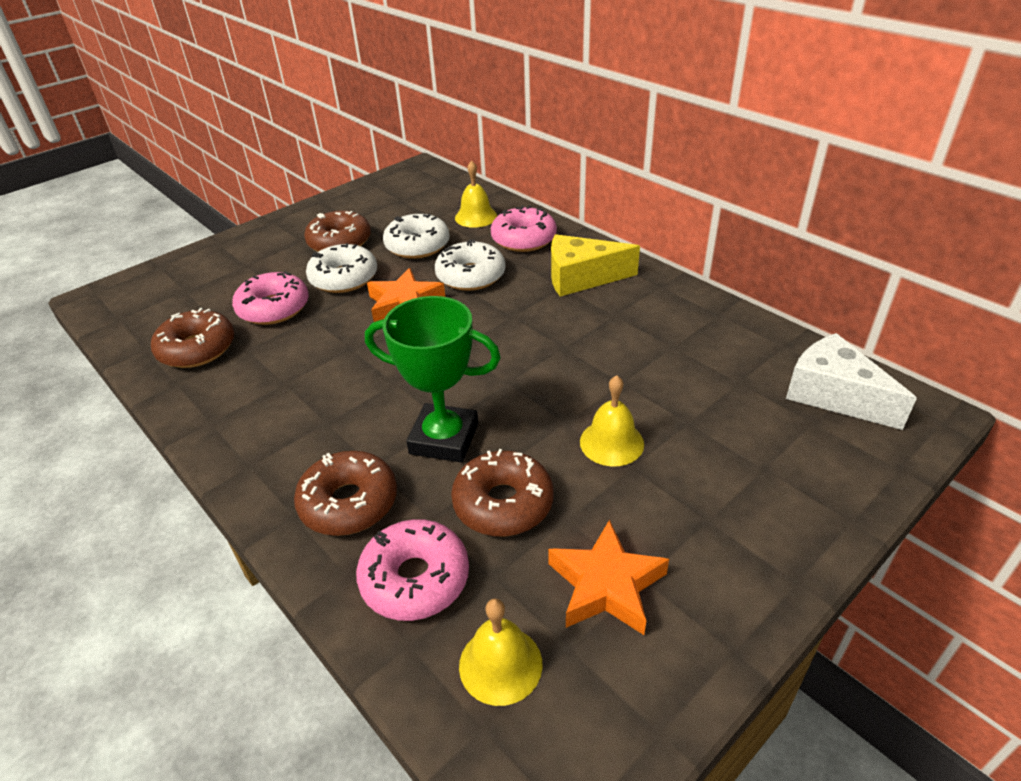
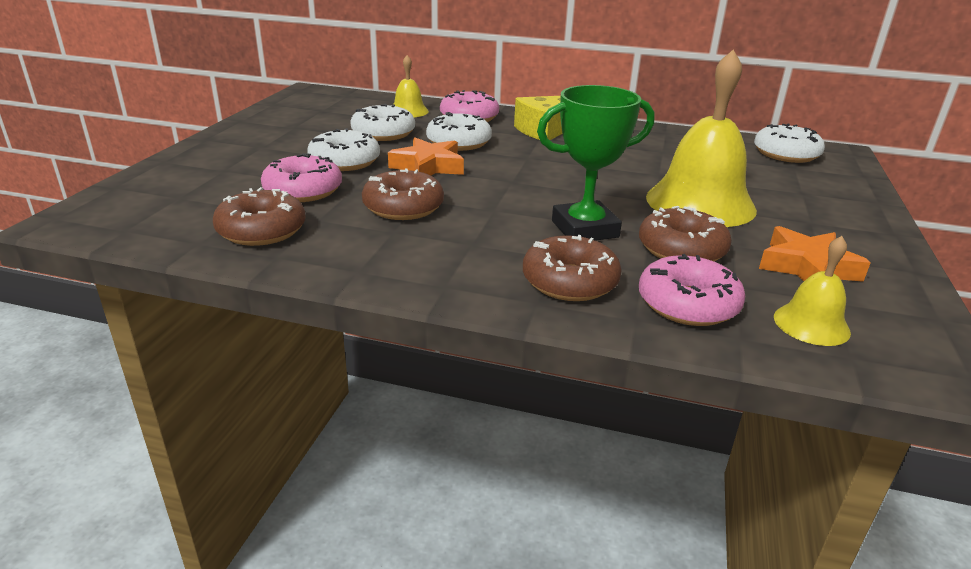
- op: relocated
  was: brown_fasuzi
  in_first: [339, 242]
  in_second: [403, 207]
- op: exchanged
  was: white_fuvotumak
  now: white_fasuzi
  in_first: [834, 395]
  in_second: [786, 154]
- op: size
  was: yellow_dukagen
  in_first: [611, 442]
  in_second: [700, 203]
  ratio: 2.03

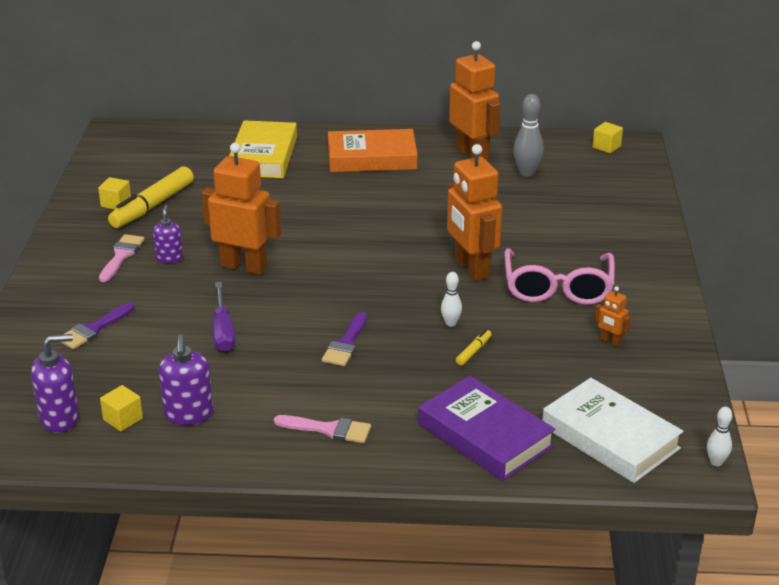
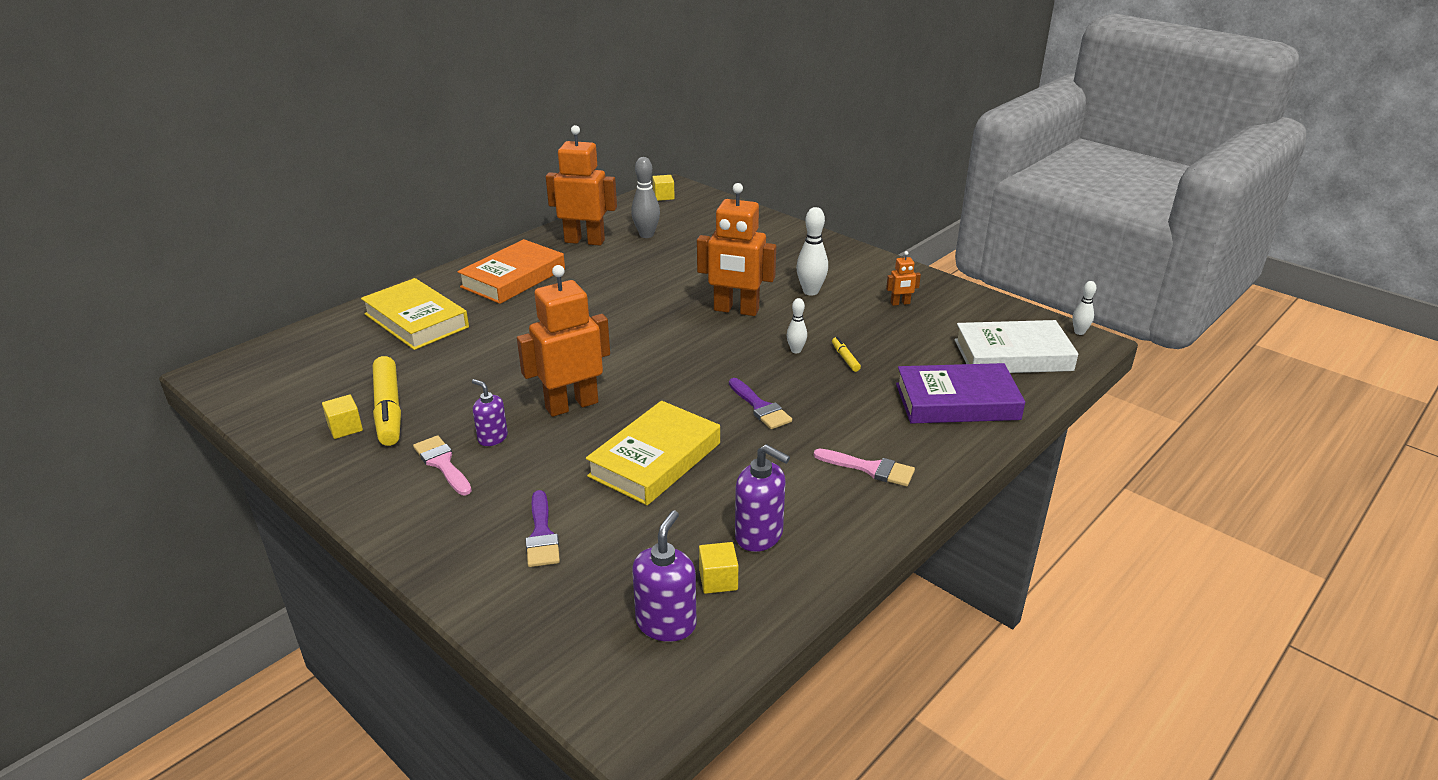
- op: exchanged
  was: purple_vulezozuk
  now: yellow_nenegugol
  in_first: [223, 331]
  in_second: [655, 459]
- op: exchanged
  was: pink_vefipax
  now: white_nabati
  in_first: [557, 288]
  in_second: [810, 291]
- op: spun
  was: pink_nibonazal
  in_first: [329, 429]
  in_second: [870, 469]
  clockwise: 60

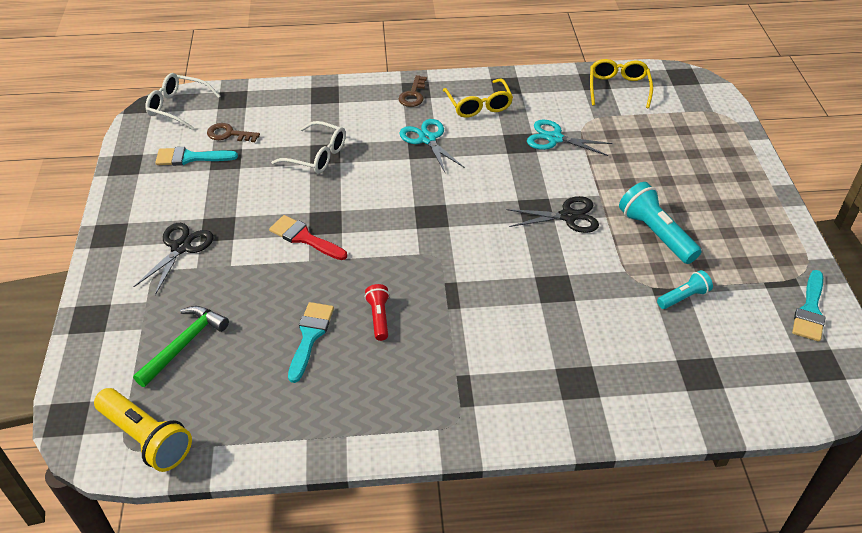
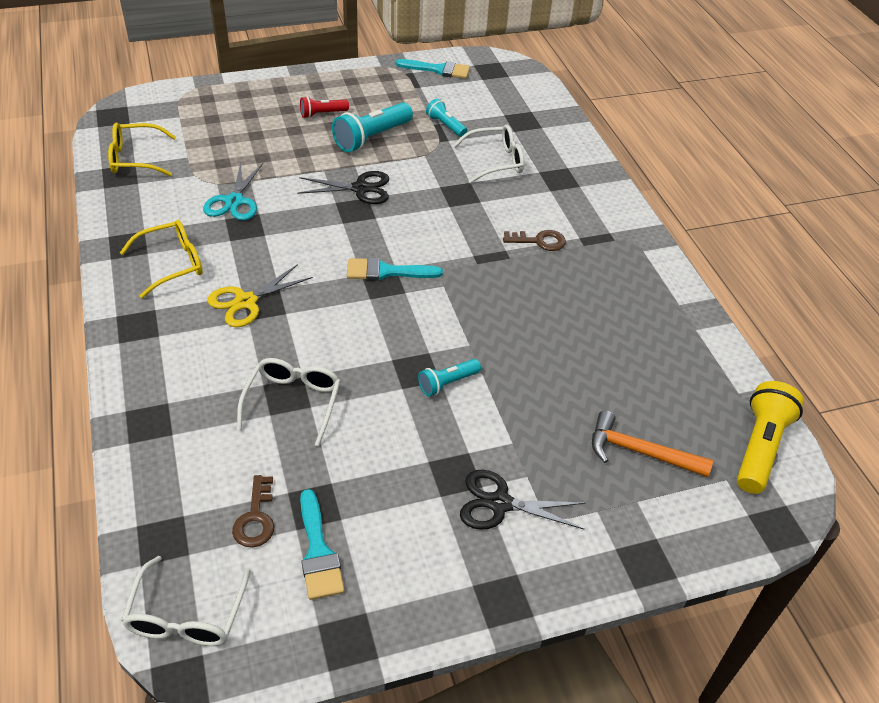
- op: appeared
  now: white_vefipax
  in_second: [495, 161]
- op: relocated
  was: turquoise_nibonazal
  in_first: [310, 336]
  in_second: [386, 271]
- op: relocated
  was: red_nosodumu
  in_first: [379, 317]
  in_second: [322, 114]
- op: relocated
  was: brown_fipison
  in_first: [413, 95]
  in_second: [539, 241]
- op: exchanged
  was: red_nibonazal
  now: turquoise_nosodumu
  in_first: [304, 238]
  in_second: [447, 383]
- op: colour
  was: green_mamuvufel
  now: orange_mamuvufel
  in_first: [184, 344]
  in_second: [639, 452]
- op: colour
  was: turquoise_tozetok
  now: yellow_tozetok
  in_first: [427, 139]
  in_second: [246, 301]
- op: spun
  was: black_tozetok
  in_first: [568, 216]
  in_second: [360, 188]
  clockwise: 105

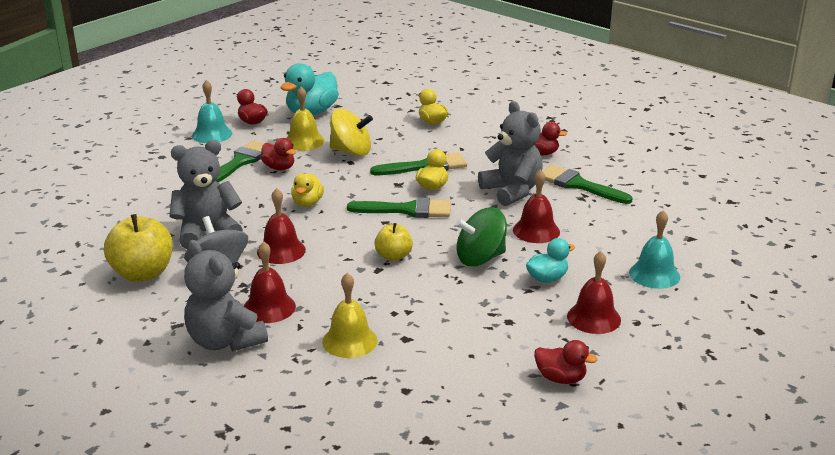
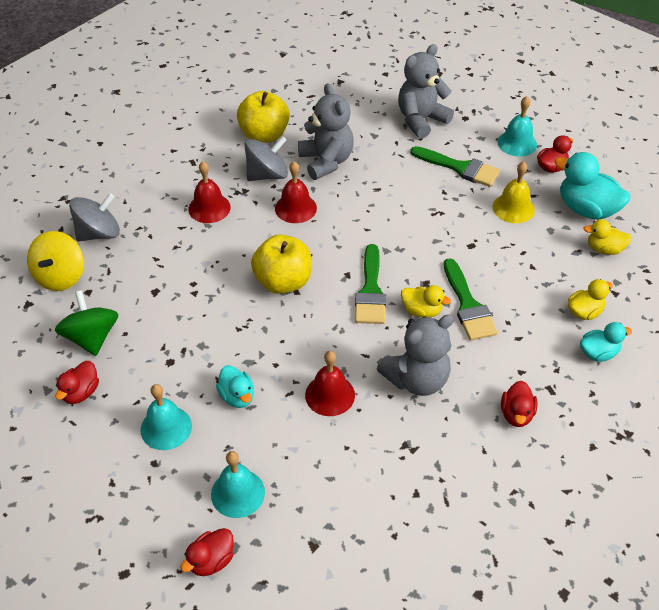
- op: missing
  was: yellow_dukagen
  in_first: [349, 341]
- op: missing
  was: green_nibonazal
  in_first: [578, 185]
- op: appeared
  now: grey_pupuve
  in_second: [99, 233]
- op: appeared
  now: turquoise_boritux
  in_second: [598, 353]
- op: relocated
  was: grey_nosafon
  in_first: [225, 341]
  in_second: [421, 120]
- op: relocated
  was: red_boritux
  in_first: [279, 168]
  in_second: [211, 560]
- op: relocated
  was: yellow_boritux
  in_first: [307, 203]
  in_second: [604, 249]
- op: relocated
  was: yellow_pupuve
  in_first: [351, 151]
  in_second: [60, 276]
- op: relocated
  was: green_pupuve
  in_first: [480, 258]
  in_second: [91, 338]
- op: colour
  was: red_dukagen
  now: turquoise_dukagen
  in_first: [593, 318]
  in_second: [166, 427]
- op: size
  was: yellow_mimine
  in_first: [393, 256]
  in_second: [283, 281]
  ratio: 1.71

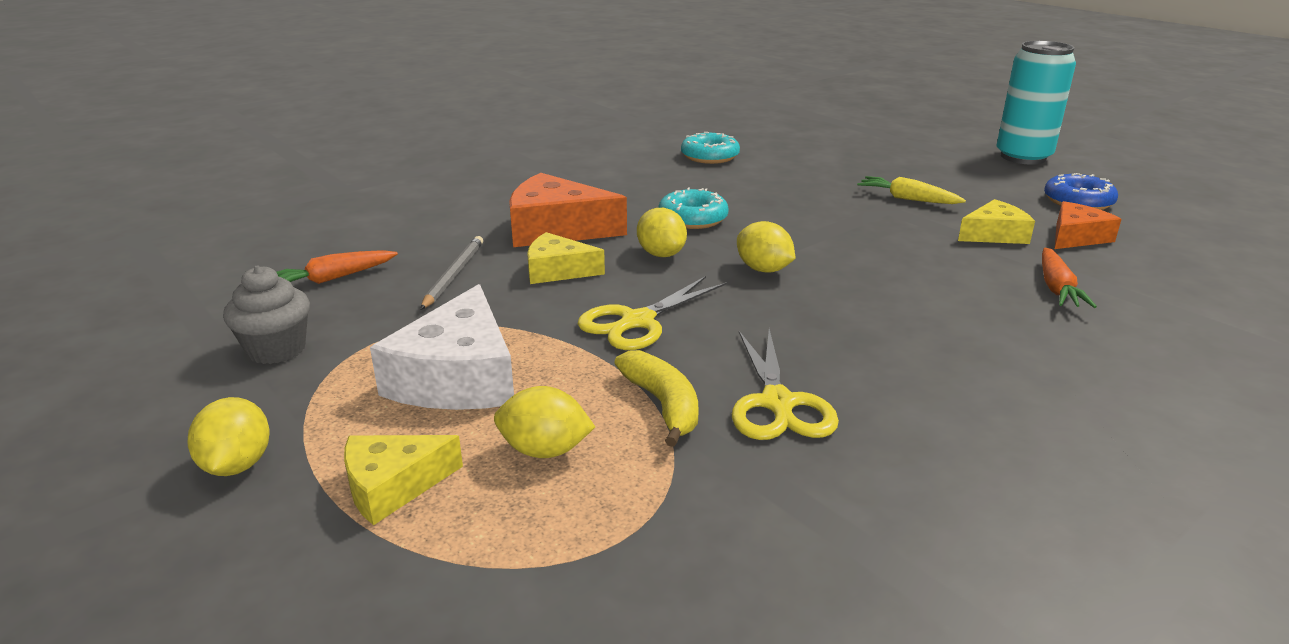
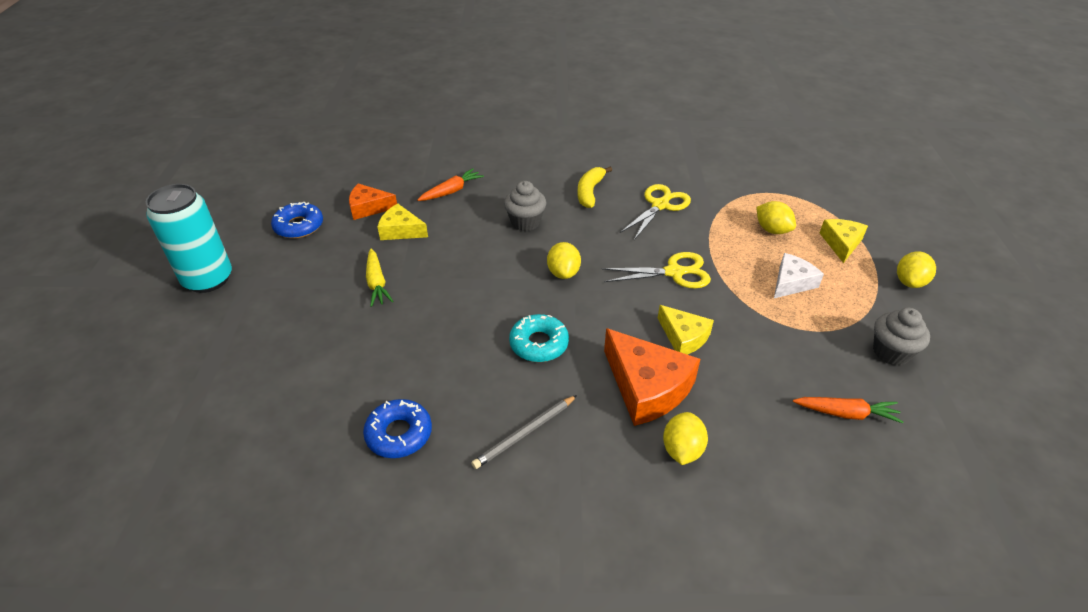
- op: appeared
  now: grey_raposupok
  in_second: [525, 222]
- op: relocated
  was: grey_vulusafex
  in_first: [453, 275]
  in_second: [525, 433]
- op: relocated
  was: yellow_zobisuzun
  in_first: [663, 405]
  in_second: [589, 192]
- op: relocated
  was: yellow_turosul
  in_first: [661, 254]
  in_second: [682, 450]
- op: colour
  was: turquoise_fasuzi
  now: blue_fasuzi
  in_first: [710, 156]
  in_second: [399, 434]
- op: spun
  was: yellow_fuvotumak
  in_first: [392, 486]
  in_second: [841, 243]
  clockwise: -90
- op: size
  was: white_fuvotumak
  in_first: [458, 377]
  in_second: [791, 282]
  ratio: 0.6

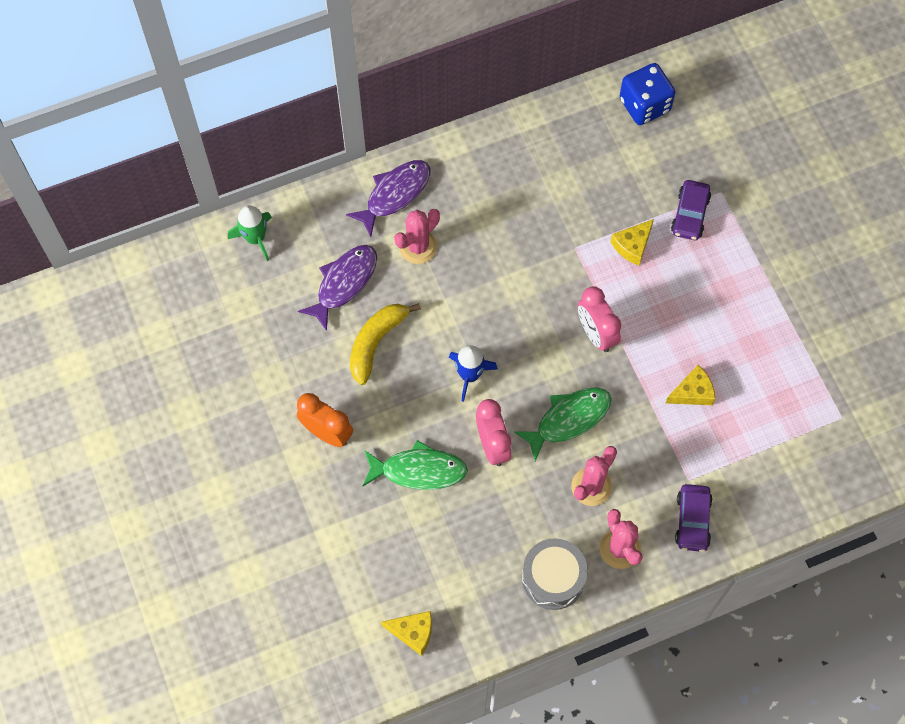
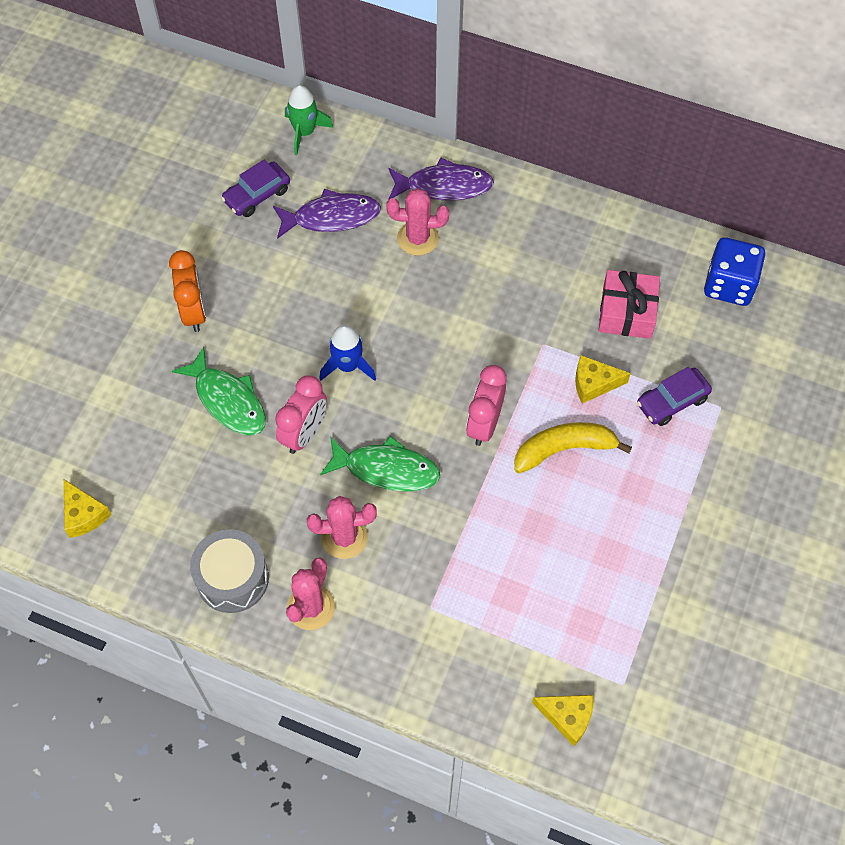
- op: appeared
  now: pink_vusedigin
  in_second: [627, 312]
- op: relocated
  was: yellow_zobisuzun
  in_first: [376, 342]
  in_second: [564, 449]
- op: relocated
  was: yellow_fuvotumak
  in_first: [692, 392]
  in_second: [567, 717]
- op: relocated
  was: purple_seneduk
  in_first: [692, 521]
  in_second: [257, 195]

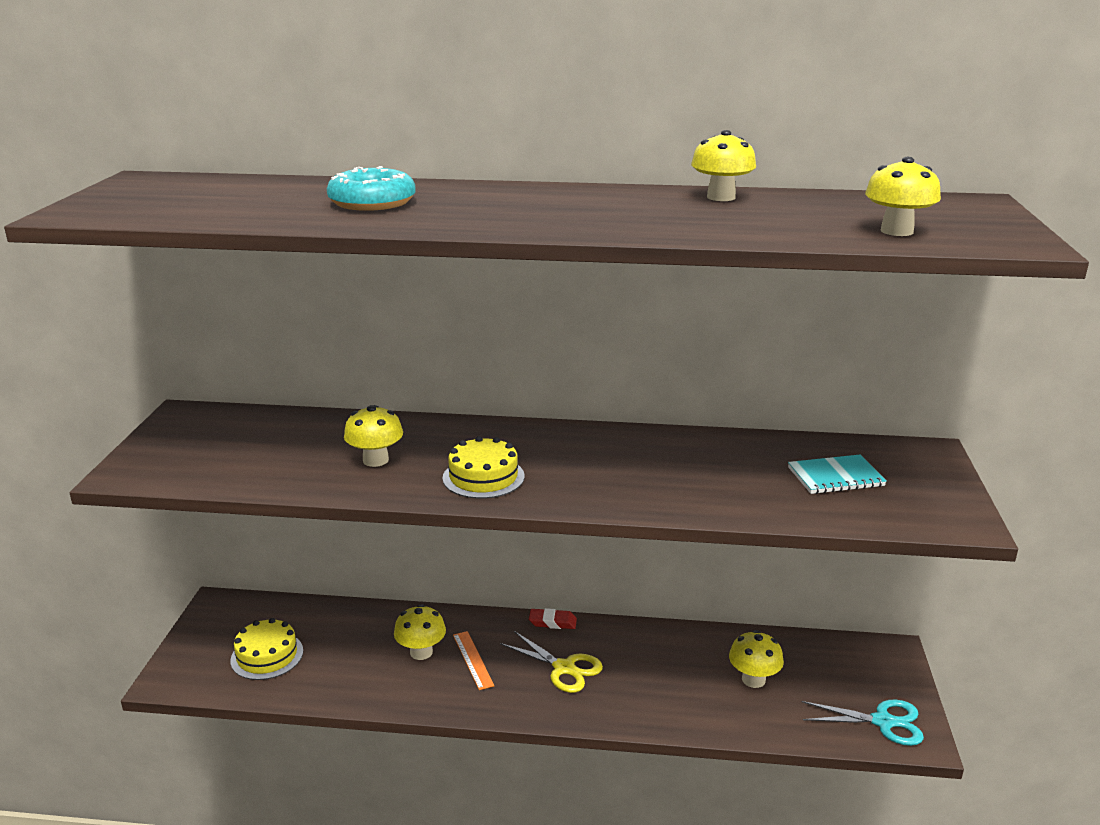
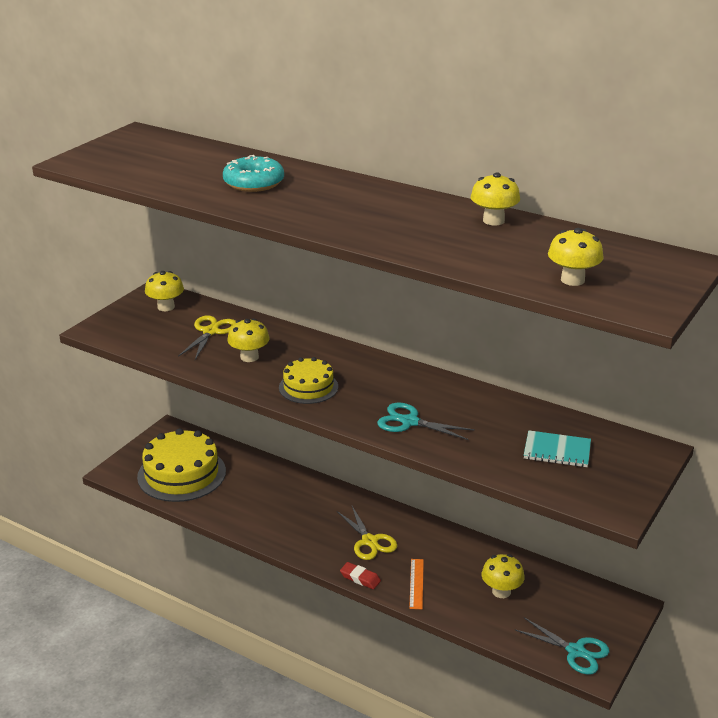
- op: appeared
  now: yellow_tozetok
  in_second: [211, 331]
- op: appeared
  now: turquoise_tozetok
  in_second: [409, 422]
- op: relocated
  was: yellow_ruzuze
  in_first: [421, 652]
  in_second: [166, 307]
- op: relocated
  was: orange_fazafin
  in_first: [473, 660]
  in_second: [416, 583]
- op: relocated
  was: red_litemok
  in_first: [552, 622]
  in_second: [360, 578]
- op: size
  was: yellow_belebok
  in_first: [267, 655]
  in_second: [181, 474]
  ratio: 1.73

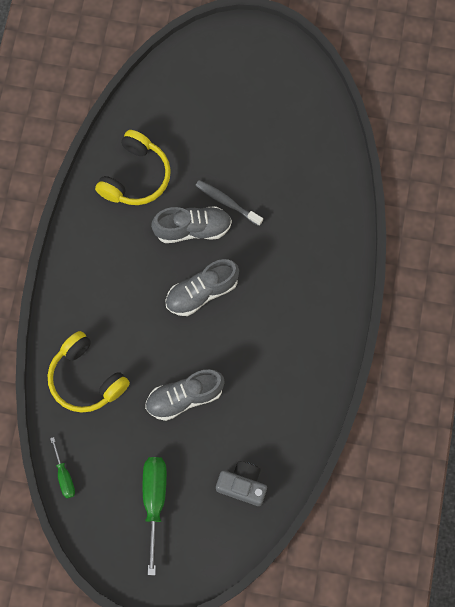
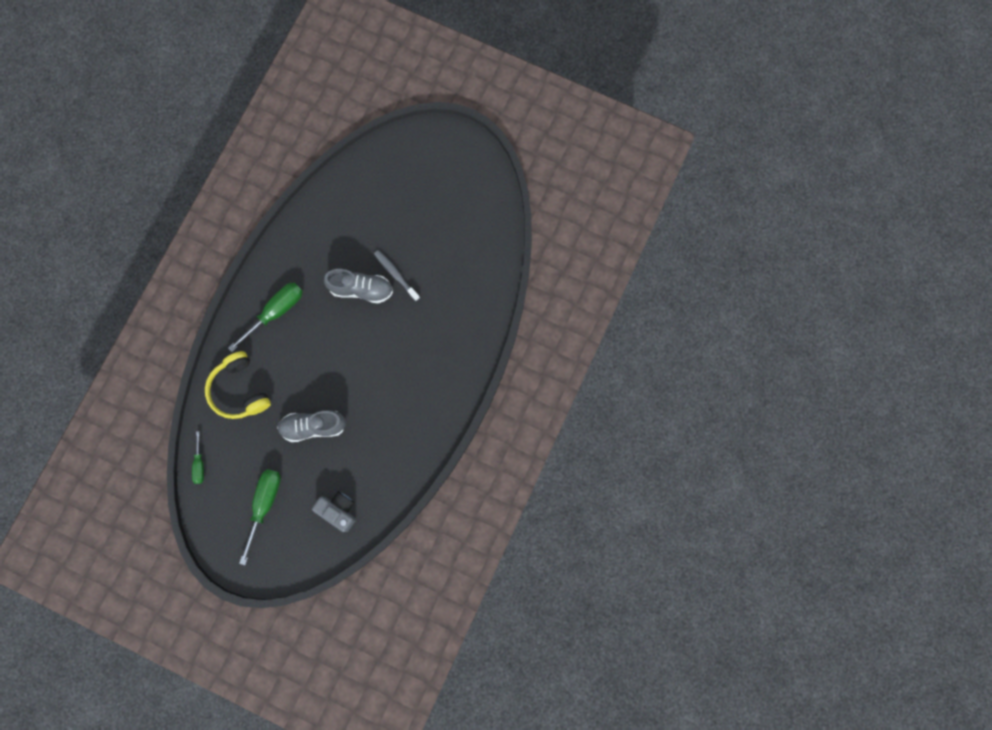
- op: missing
  was: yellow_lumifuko
  in_first: [136, 176]
- op: missing
  was: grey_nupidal
  in_first: [202, 292]
- op: appeared
  now: green_vulezozuk
  in_second: [276, 312]

